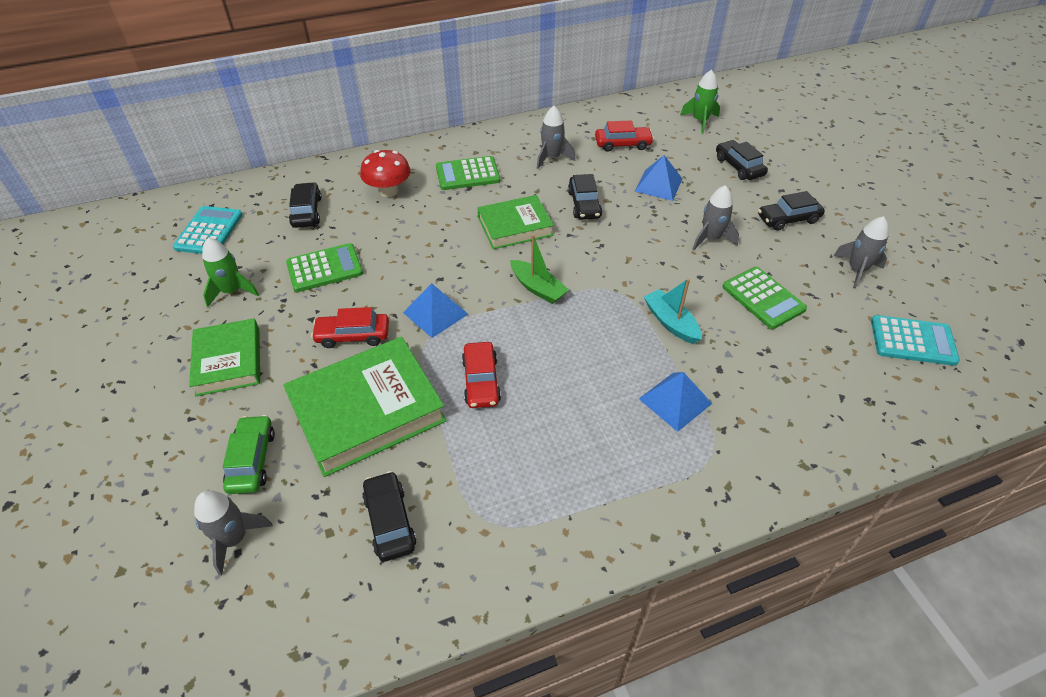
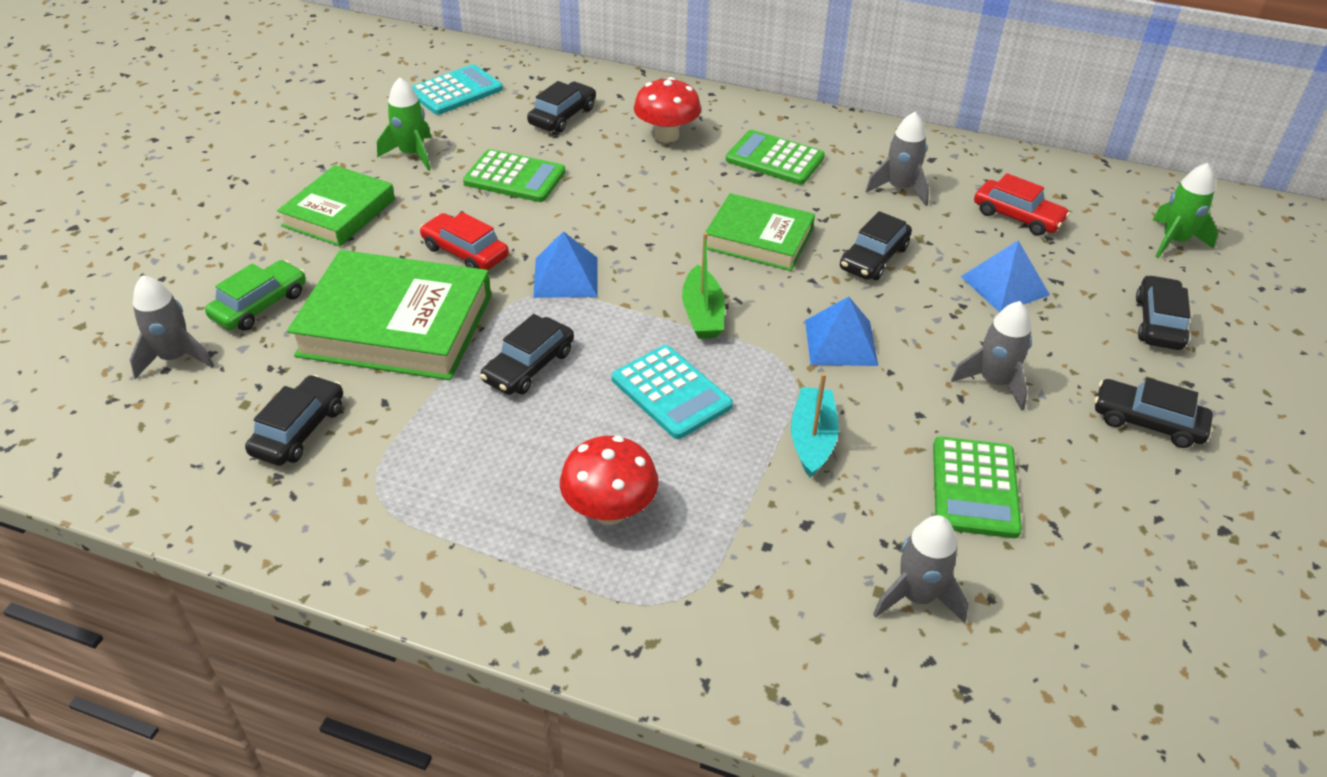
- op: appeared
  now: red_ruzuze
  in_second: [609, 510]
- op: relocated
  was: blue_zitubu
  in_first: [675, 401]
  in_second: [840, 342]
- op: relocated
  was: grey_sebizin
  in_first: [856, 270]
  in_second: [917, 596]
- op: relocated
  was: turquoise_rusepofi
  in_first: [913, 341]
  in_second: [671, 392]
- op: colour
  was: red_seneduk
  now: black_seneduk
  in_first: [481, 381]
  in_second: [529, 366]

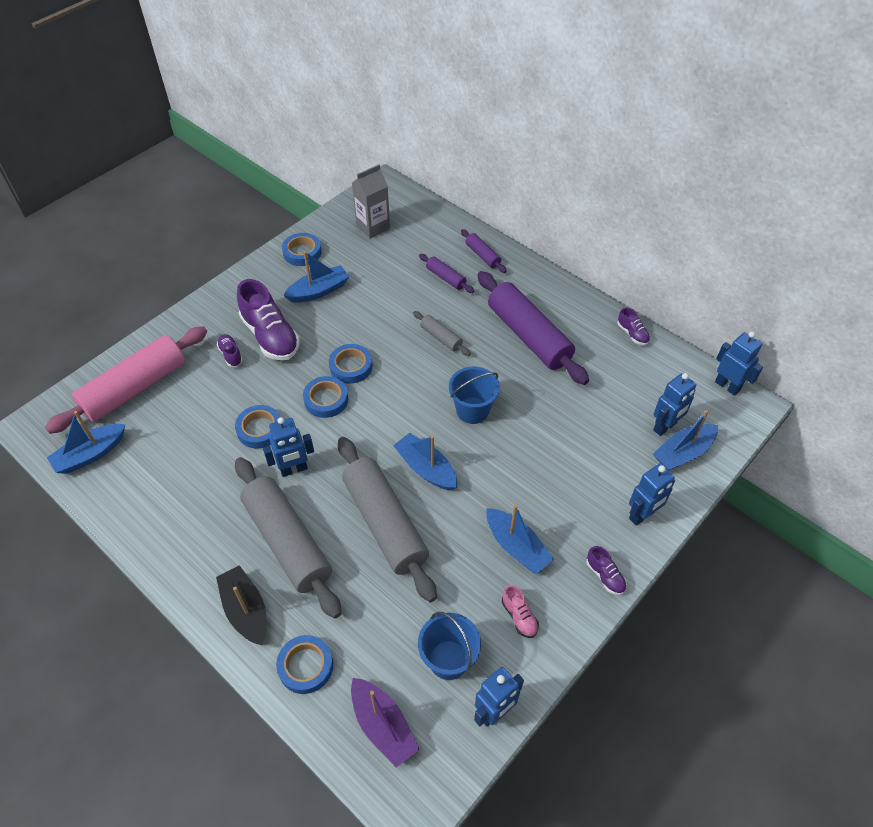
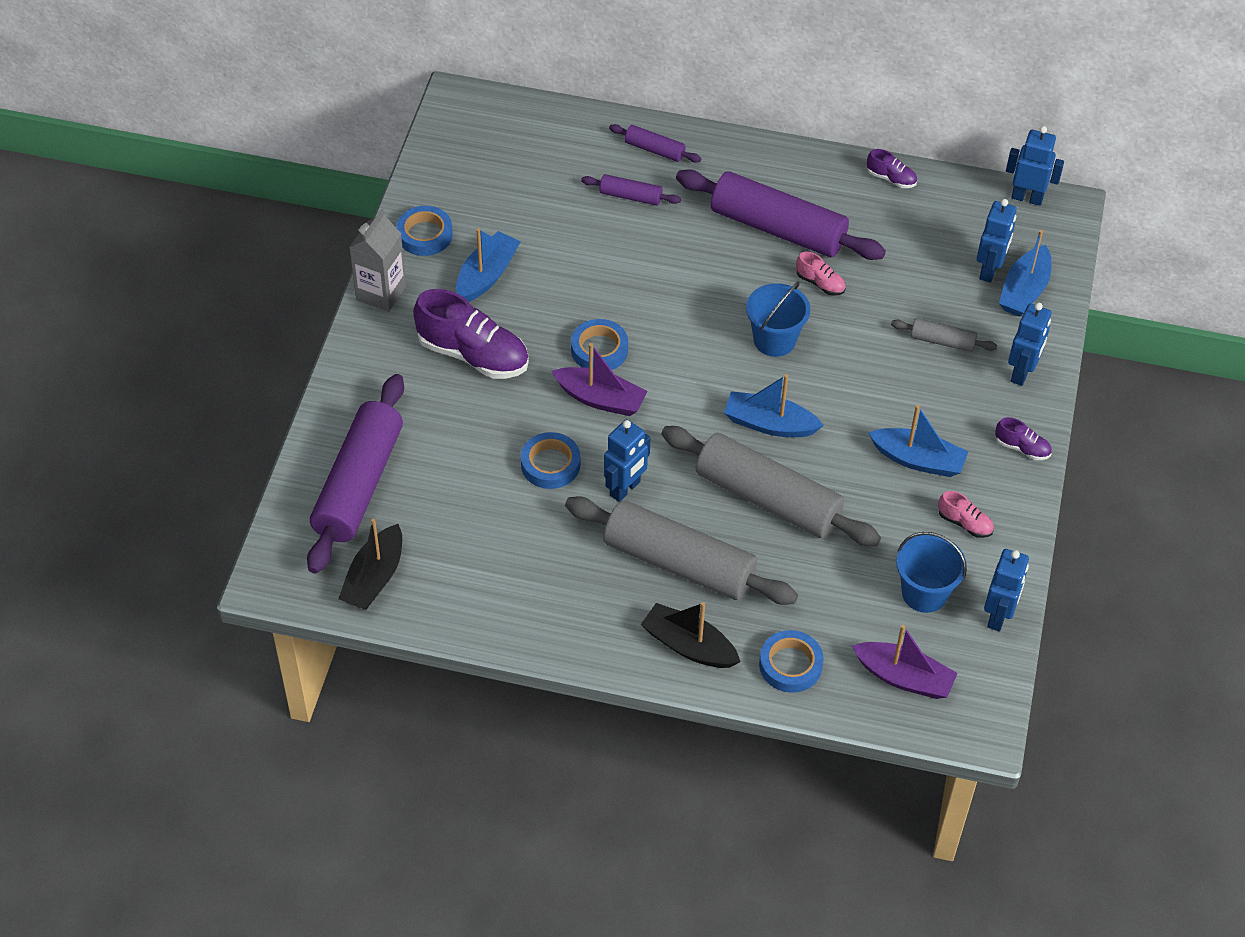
- op: missing
  was: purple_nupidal
  in_first: [231, 355]
- op: appeared
  now: pink_nupidal
  in_second: [820, 283]
- op: relocated
  was: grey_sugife
  in_first: [373, 227]
  in_second: [381, 293]
- op: relocated
  was: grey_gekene
  in_first: [441, 337]
  in_second: [942, 341]
- op: exchanged
  was: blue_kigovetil
  now: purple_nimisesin
  in_first: [326, 399]
  in_second: [600, 399]
- op: colour
  was: pink_gekene
  now: purple_gekene
  in_first: [135, 388]
  in_second: [358, 484]
- op: colour
  was: blue_nimisesin
  now: black_nimisesin
  in_first: [90, 454]
  in_second: [374, 578]

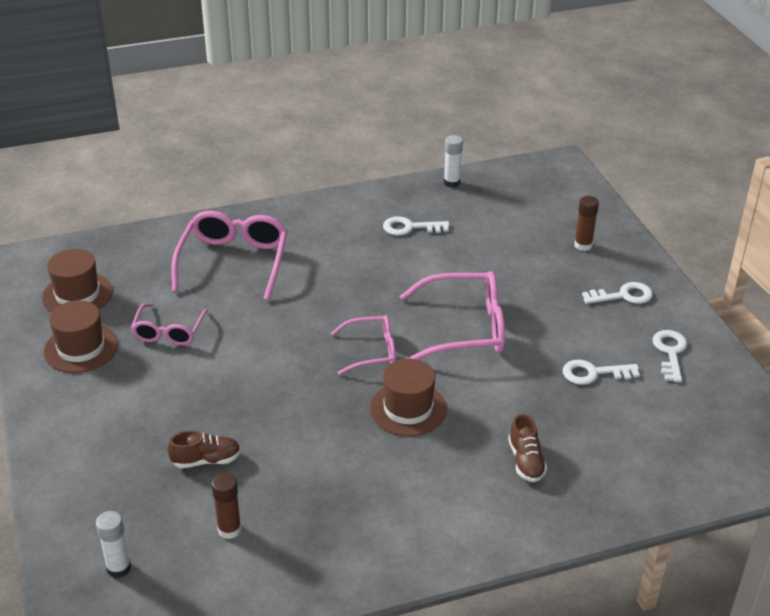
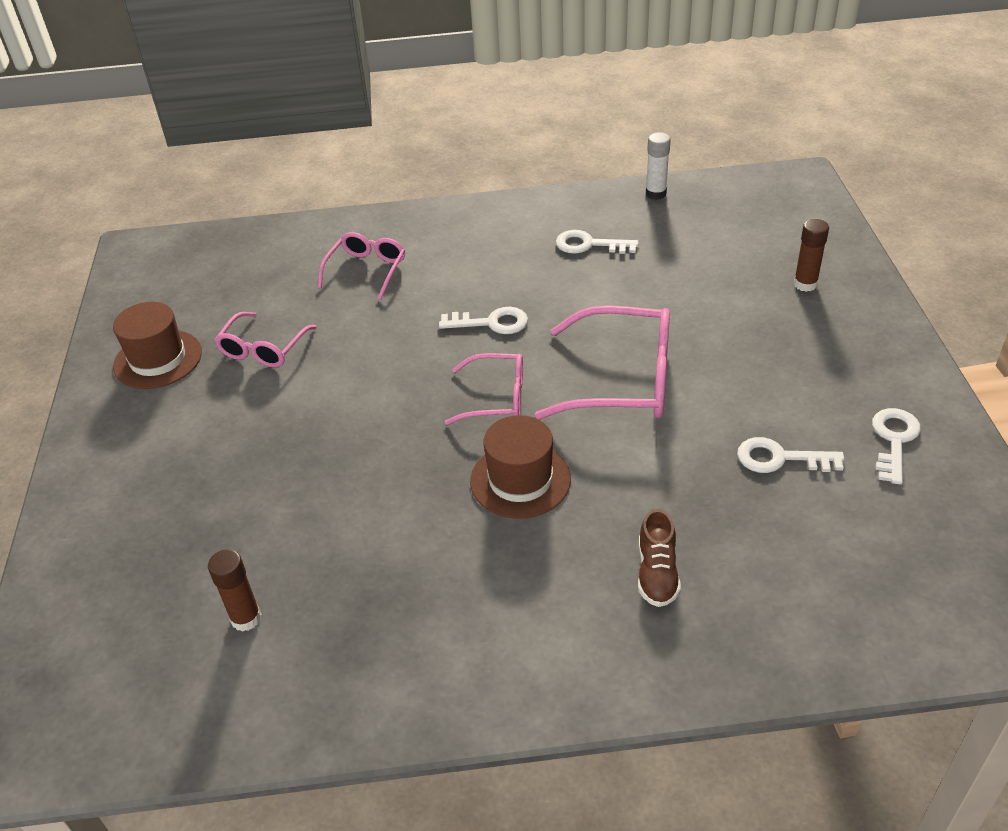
- op: missing
  was: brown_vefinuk
  in_first: [77, 294]
- op: missing
  was: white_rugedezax
  in_first: [119, 568]
- op: missing
  was: brown_nupidal
  in_first: [206, 460]
- op: relocated
  was: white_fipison
  in_first: [623, 296]
  in_second: [491, 323]
- op: size
  was: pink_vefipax
  in_first: [234, 262]
  in_second: [366, 270]
  ratio: 0.6

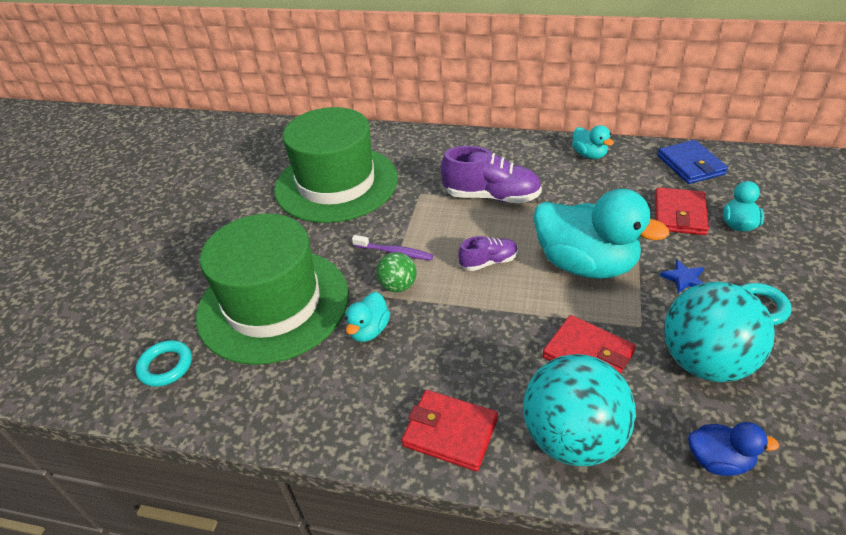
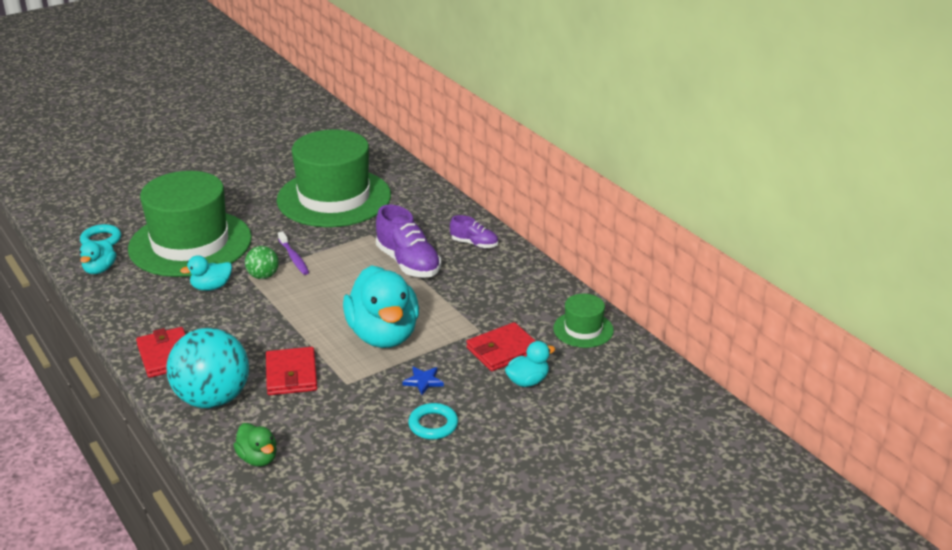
- op: missing
  was: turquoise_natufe
  in_first: [704, 362]
- op: relocated
  was: purple_nupidal
  in_first: [489, 262]
  in_second: [474, 244]
- op: relocated
  was: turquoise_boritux
  in_first: [589, 155]
  in_second: [100, 269]
- op: exchanged
  was: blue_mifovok
  now: green_vefinuk
  in_first: [690, 165]
  in_second: [583, 329]
- op: colour
  was: blue_boritux
  now: green_boritux
  in_first: [718, 460]
  in_second: [258, 458]

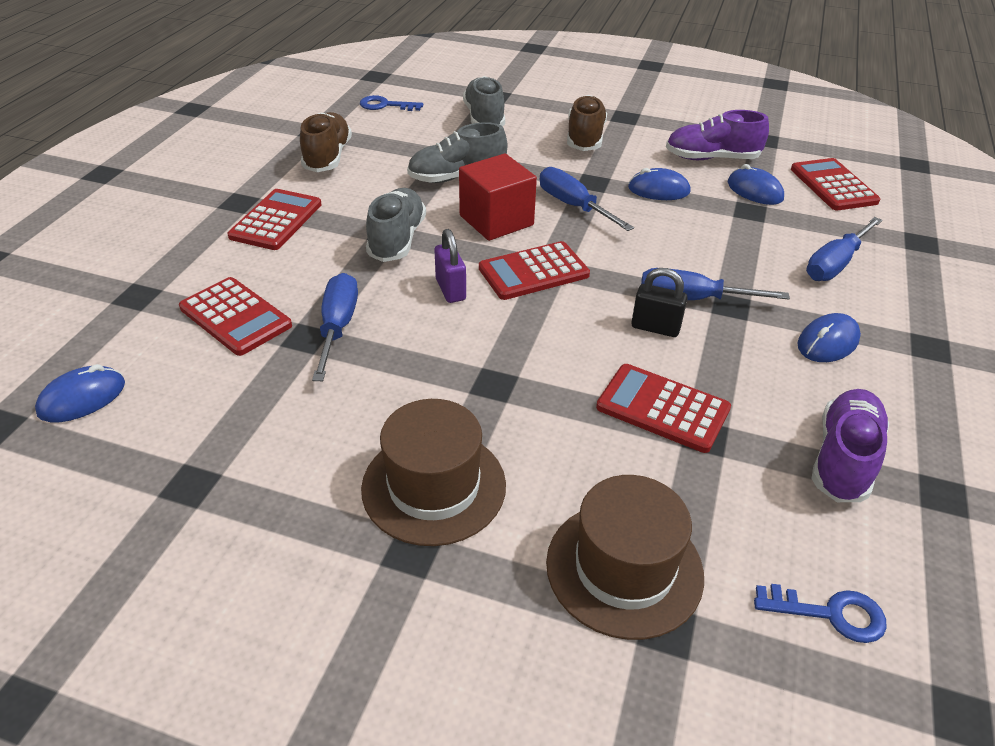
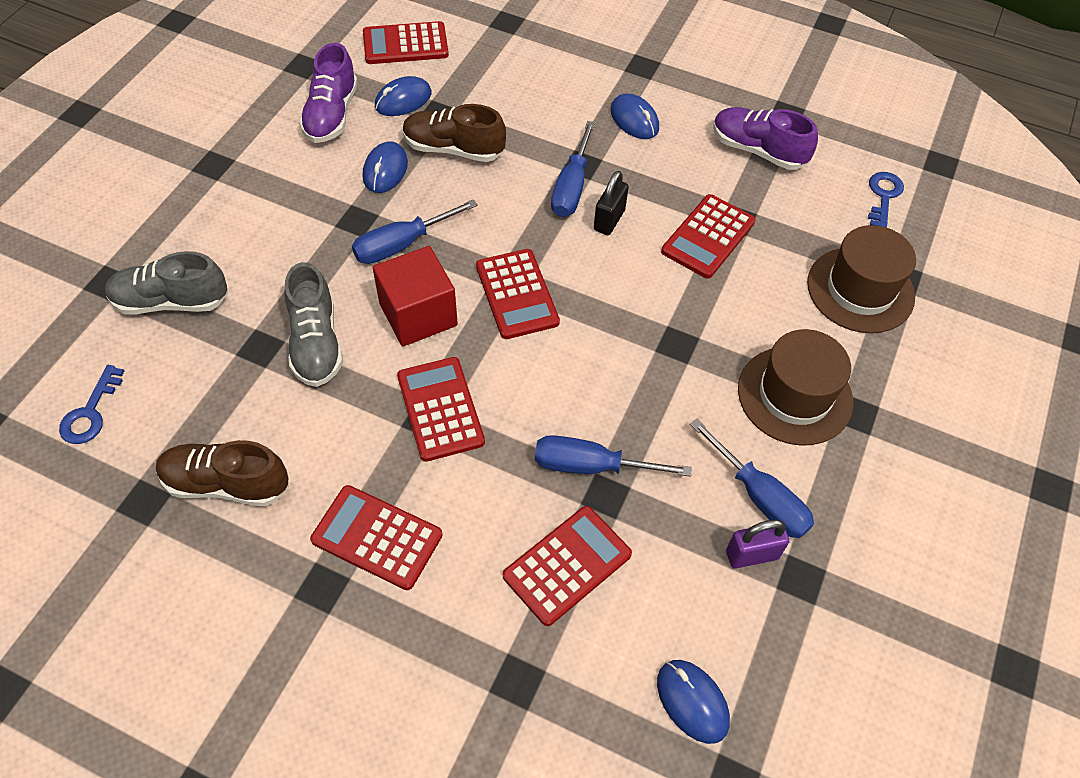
- op: relocated
  was: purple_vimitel
  in_first: [450, 290]
  in_second: [751, 554]
- op: relocated
  was: brown_nupidal
  in_first: [585, 138]
  in_second: [453, 149]
- op: relocated
  was: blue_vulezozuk
  in_first: [835, 264]
  in_second: [759, 496]
- op: exchanged
  was: grey_nupidal
  now: red_rusepofi
  in_first: [397, 239]
  in_second: [440, 409]

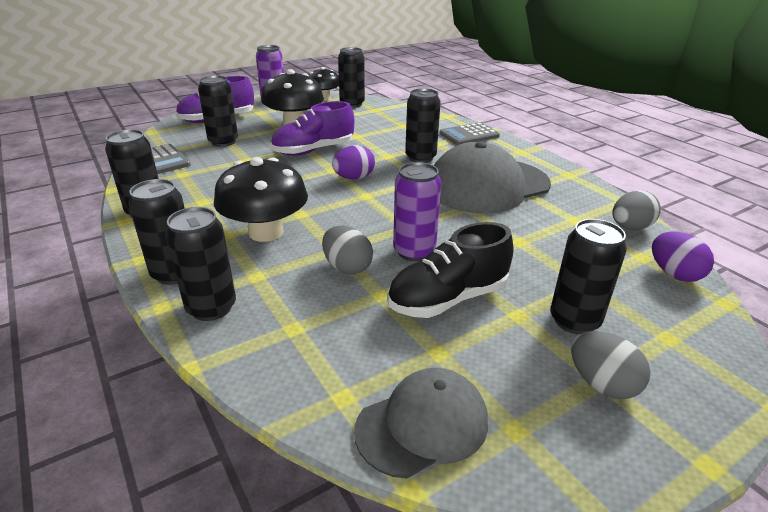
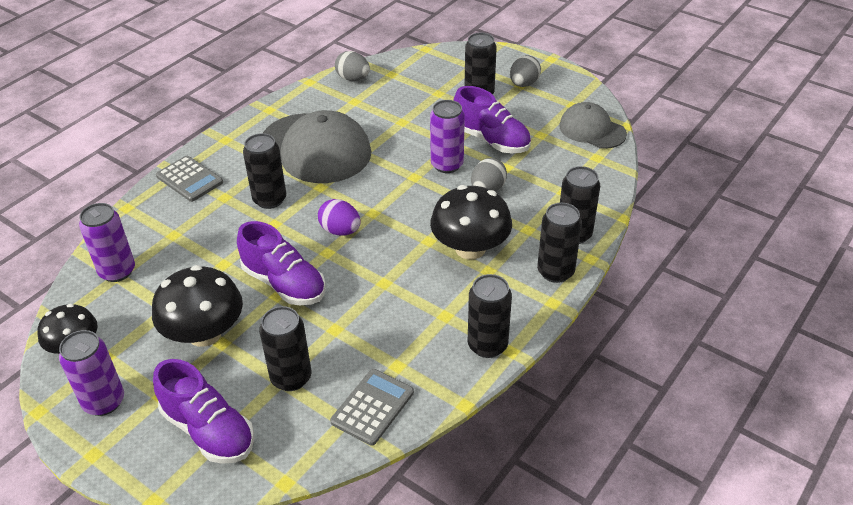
- op: missing
  was: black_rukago
  in_first: [352, 104]
- op: missing
  was: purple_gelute
  in_first: [674, 274]
- op: appeared
  now: purple_rukago
  in_second: [117, 271]
- op: colour
  was: black_nupidal
  now: purple_nupidal
  in_first: [448, 299]
  in_second: [491, 140]

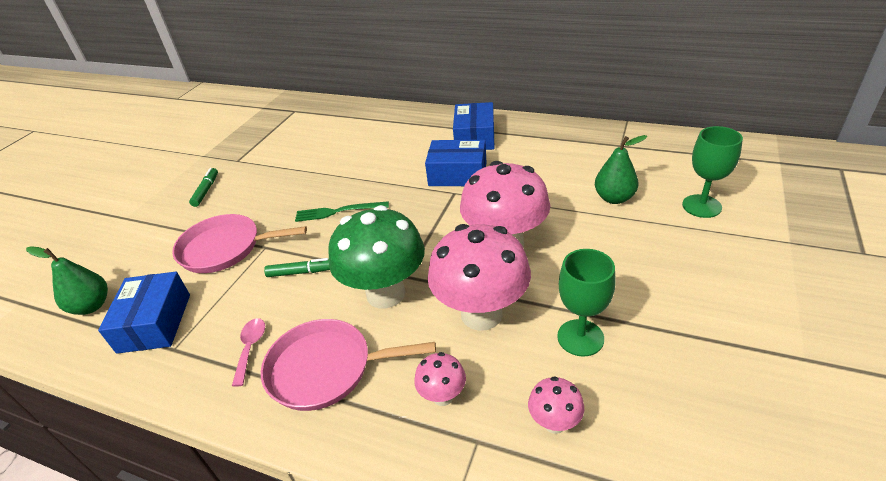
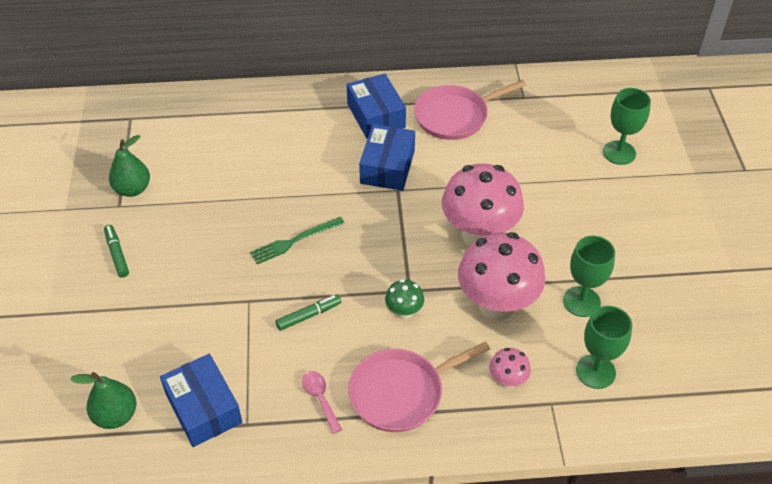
- op: relocated
  was: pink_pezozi
  in_first: [225, 248]
  in_second: [454, 116]
- op: relocated
  was: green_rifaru
  in_first: [614, 198]
  in_second: [133, 189]
- op: exchanged
  was: pink_ruzuze
  now: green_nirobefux
  in_first: [554, 423]
  in_second: [595, 371]
- op: spun
  was: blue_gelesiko
  in_first: [457, 174]
  in_second: [387, 167]
  clockwise: -60
- op: size
  was: green_ruzuze
  in_first: [385, 293]
  in_second: [404, 312]
  ratio: 0.46

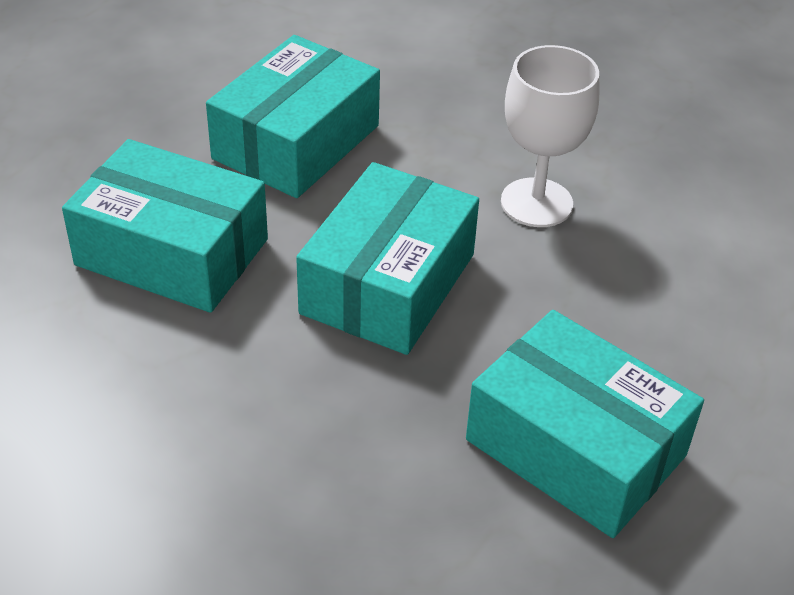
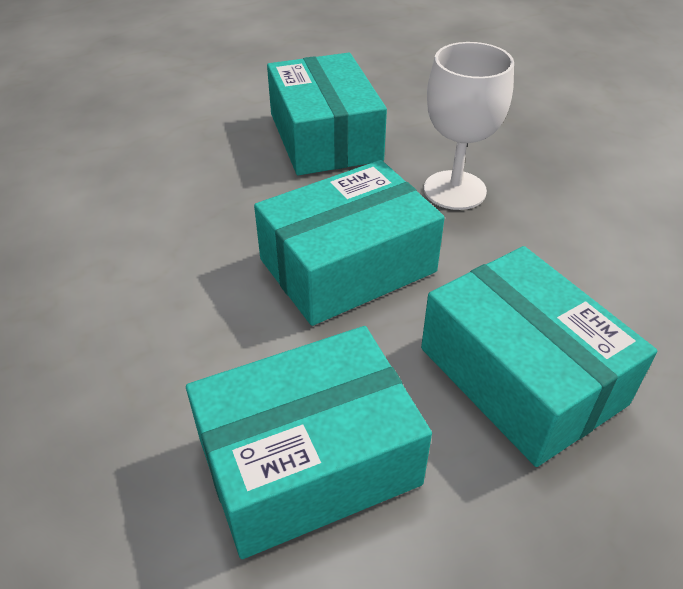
- op: relocated
  was: white_nirobefux
  in_first: [536, 203]
  in_second: [454, 190]

